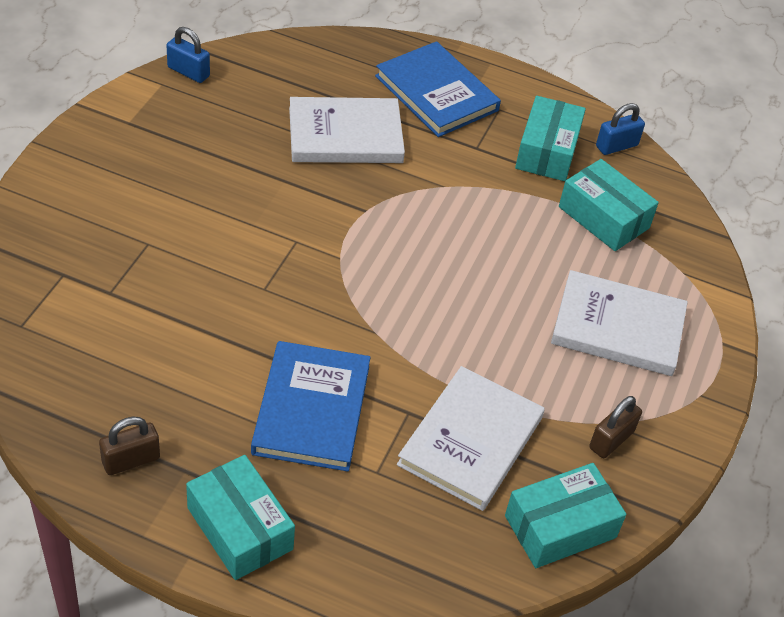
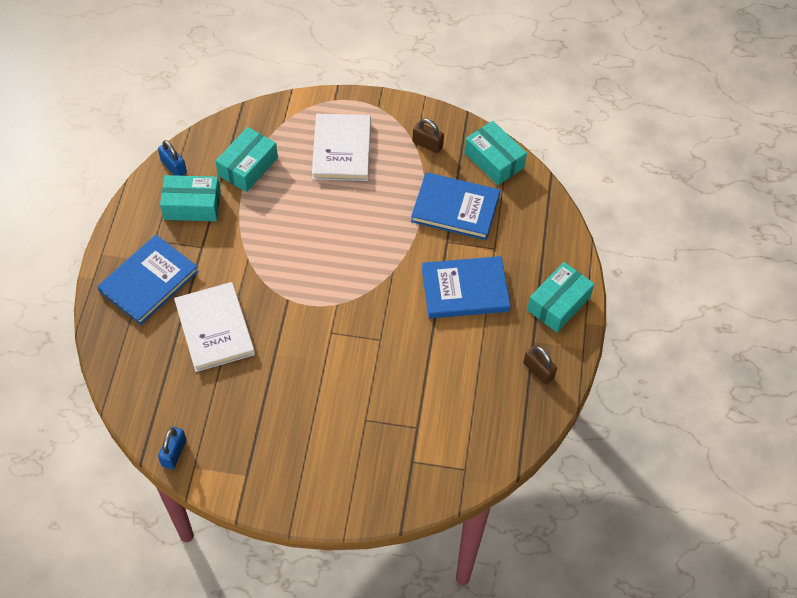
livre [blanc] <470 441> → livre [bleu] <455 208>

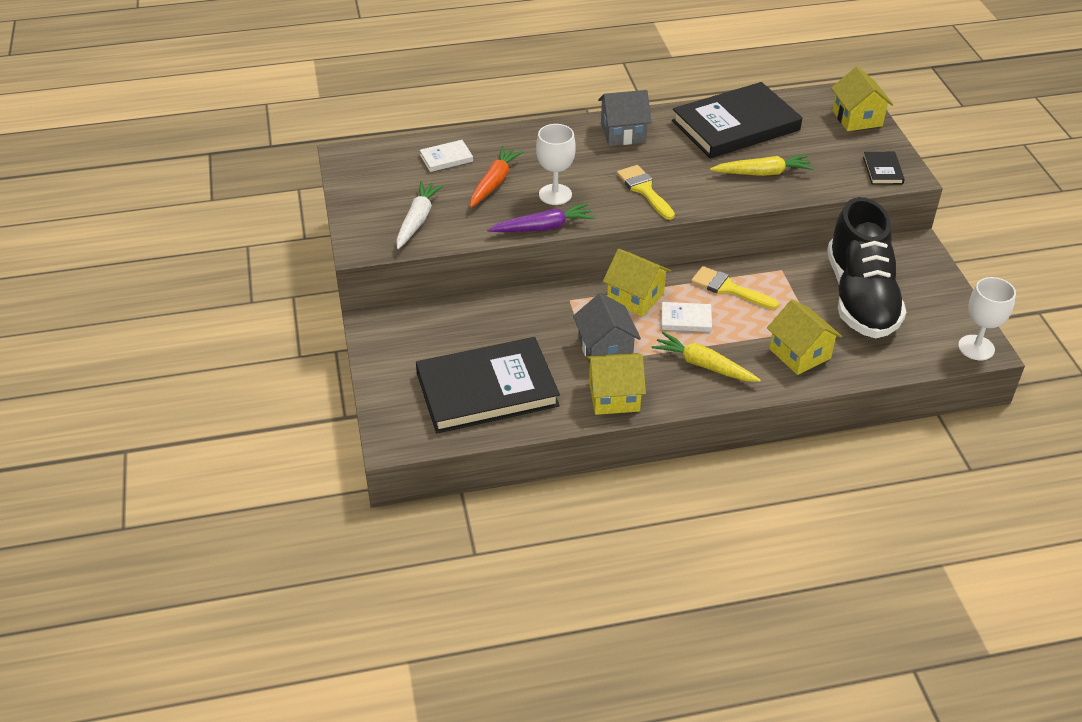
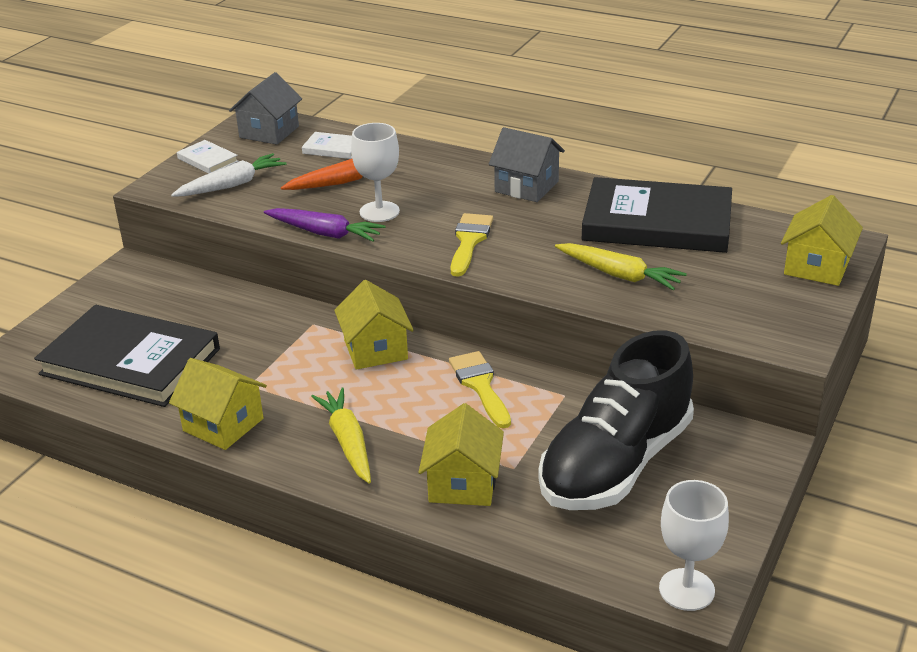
livre [blanc] <686 319> → livre [blanc] <207 160>, moved
maison [gris] <605 349> → maison [gris] <269 132>, moved
livre [noir] <882 170> → -

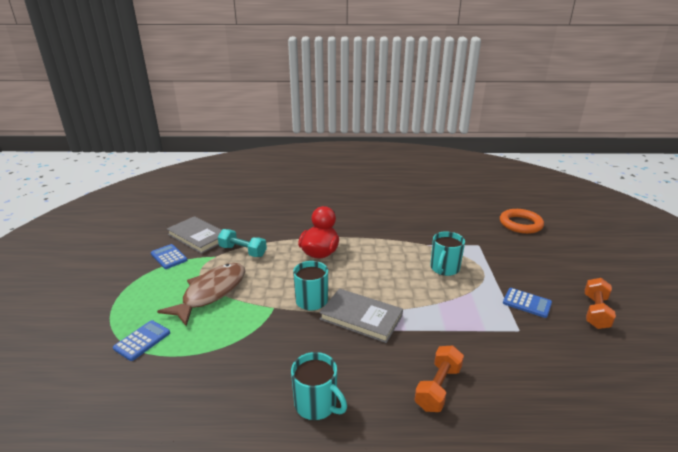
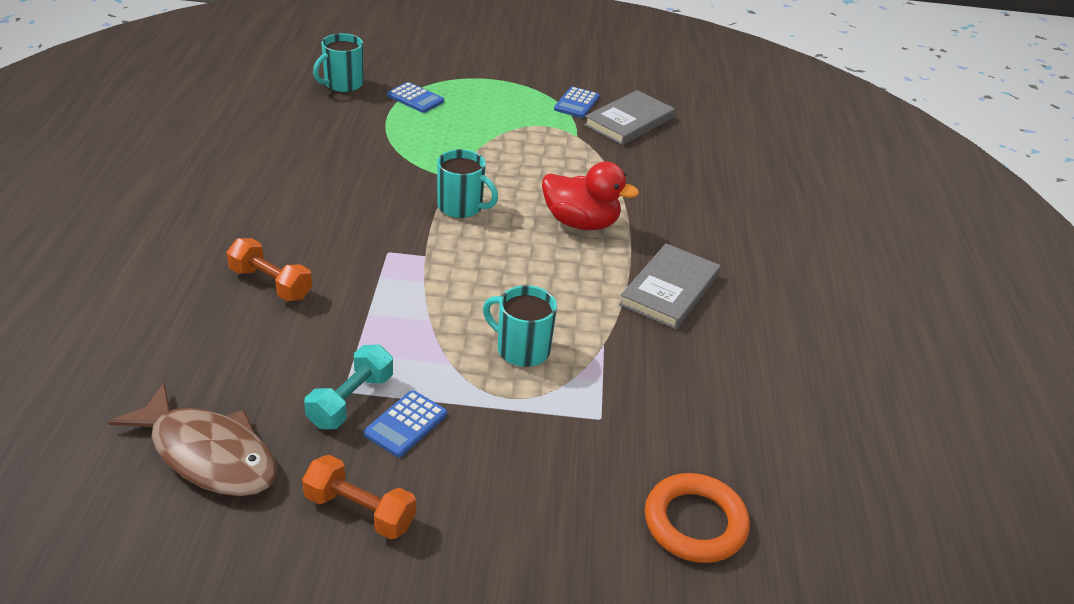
poisson [marron] <211 293> → poisson [marron] <208 454>, moved
haltère [turquoise] <243 251> → haltère [turquoise] <351 400>, moved
tasse [turquoise] <316 404> → tasse [turquoise] <343 84>, moved
calculatrice [bleu] <169 257> → calculatrice [bleu] <576 103>, 150 degrees clockwise
livre [gris] <361 317> → livre [gris] <669 290>, moved

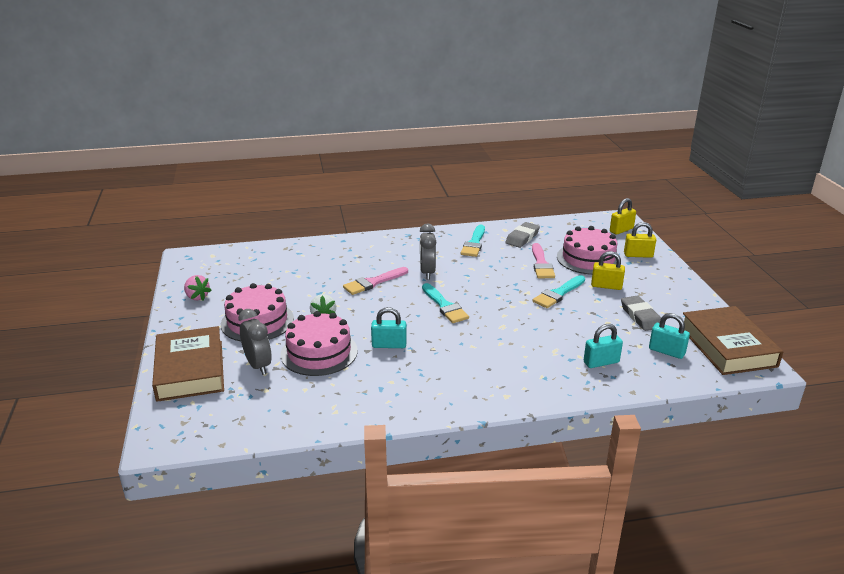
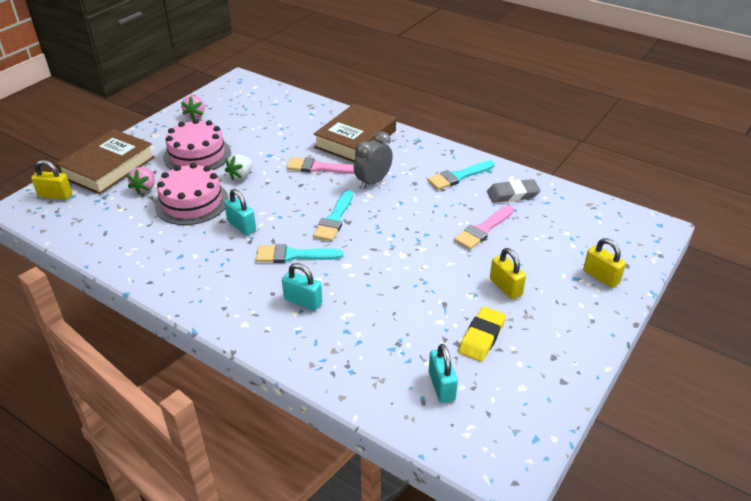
cadenas [jaune] <621 230> → cadenas [jaune] <55 195>, moved
réveil [gris] <258 365> → fraise [rose] <145 188>
pinceau [turquoise] <558 294> → pinceau [turquoise] <293 255>, moved
cadenas [turquoise] <601 362> → cadenas [turquoise] <303 301>, moved
livre [marron] <727 346> → livre [marron] <356 139>, moved
gomme [gris] <640 316> → gomme [jaune] <481 337>
gâteau [rose] <588 259> → -

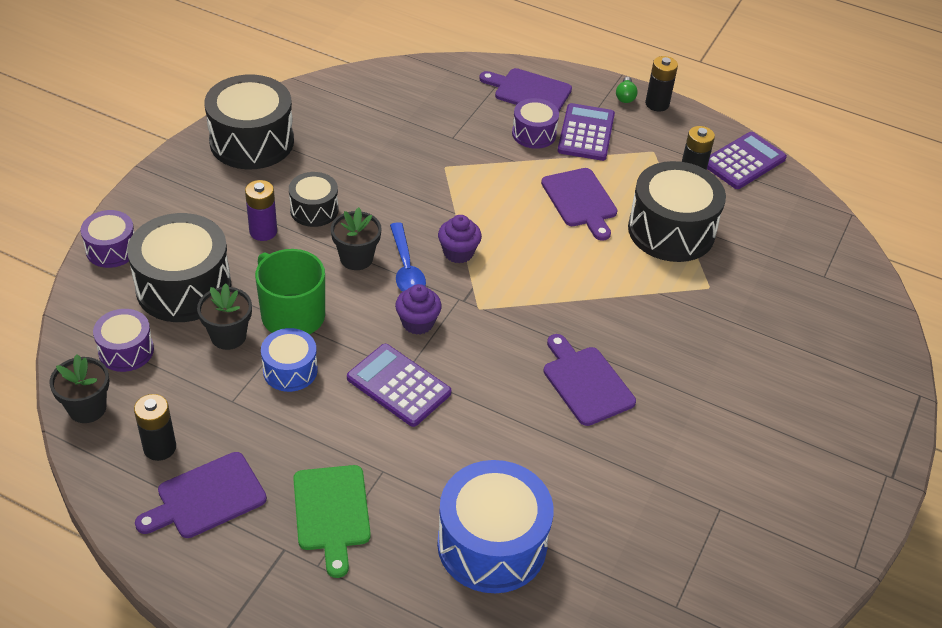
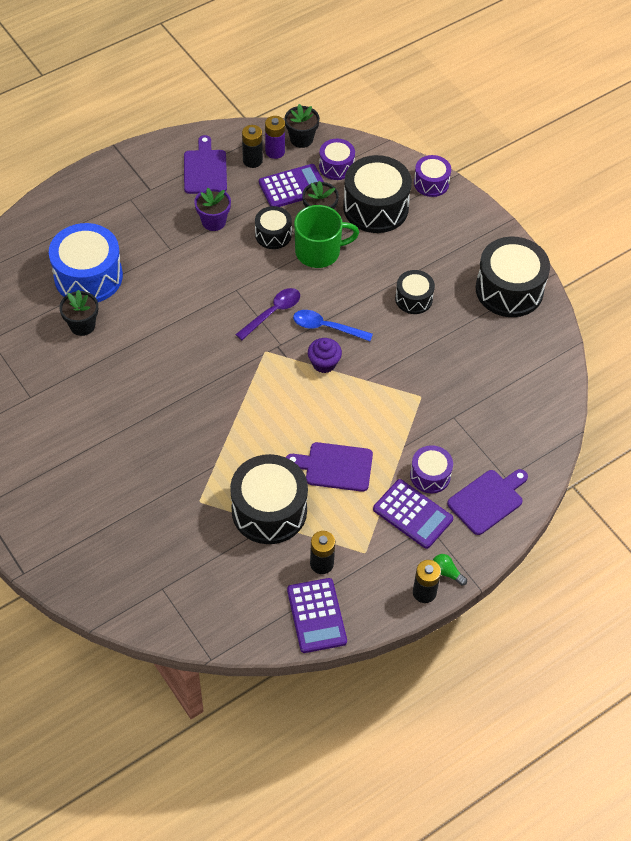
pot de fleurs [noir] <356 258> → pot de fleurs [noir] <82 325>, moved
- → pot de fleurs [violet] <213 221>
muffin [violet] <417 323> → cuillère [violet] <273 312>
tambour [bleu] <290 370> → tambour [noir] <273 235>
calculatrice [violet] <398 386> → calculatrice [violet] <292 187>, moved
pile [violet] <263 231> → pile [violet] <275 151>, moved
planche à découper [vert] <331 513> → -
planche à découper [violet] <586 382> → -

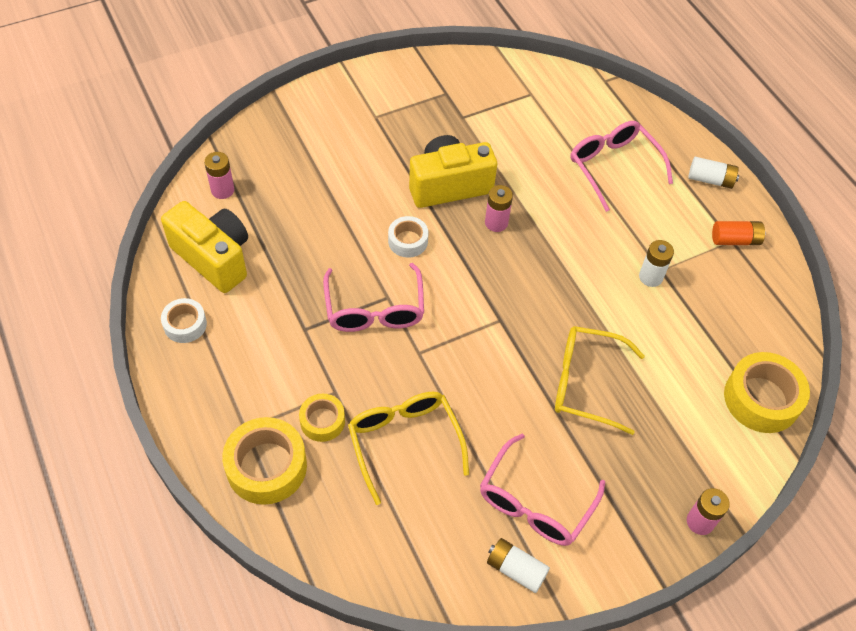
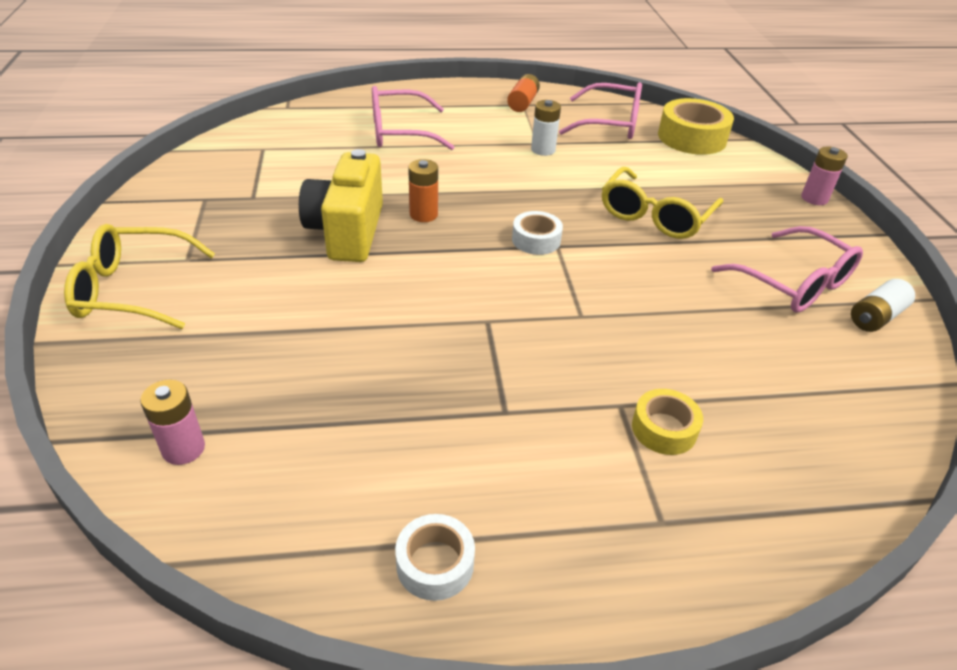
lunettes [jaune] <404 442> → lunettes [jaune] <133 290>, moved
pile [rose] <496 223> → pile [orange] <423 214>
ruban adhésif [blanc] <408 241> → ruban adhésif [blanc] <536 240>, moved
lunettes [rose] <374 309> → lunettes [rose] <610 123>, moved
appareil photo [jaune] <214 258> → -
ruban adhésif [jaune] <266 466> → -
pile [blanc] <710 180> → -

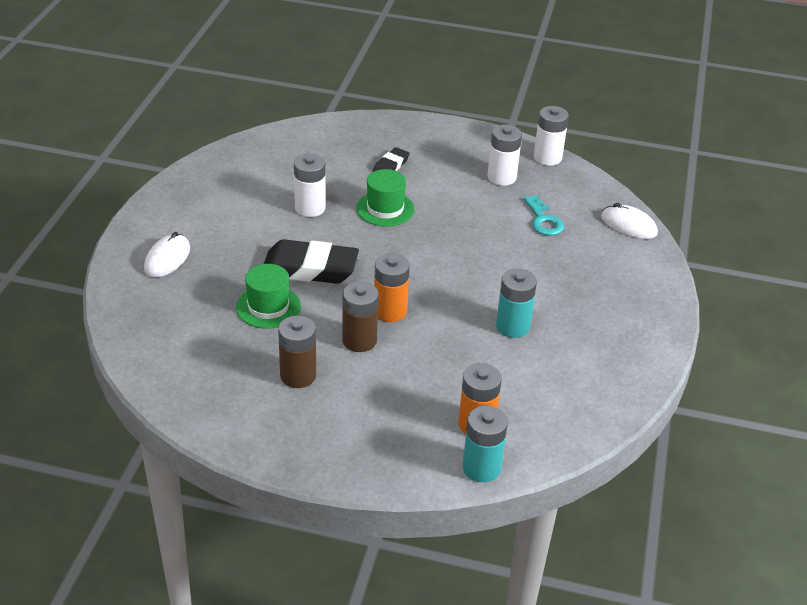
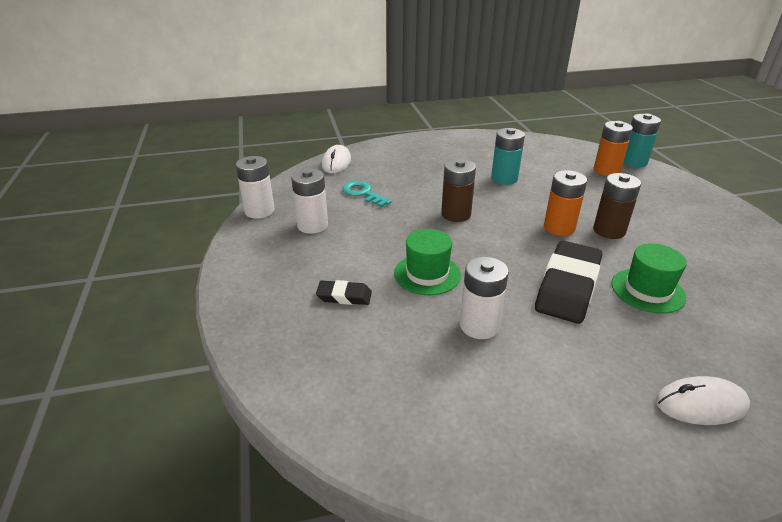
clé [turquoise] <543 220> → clé [turquoise] <363 193>, 90 degrees counterclockwise
pile [marron] <298 375> → pile [marron] <456 214>, moved
gomme [noir] <310 268> → gomme [noir] <568 287>, 45 degrees clockwise

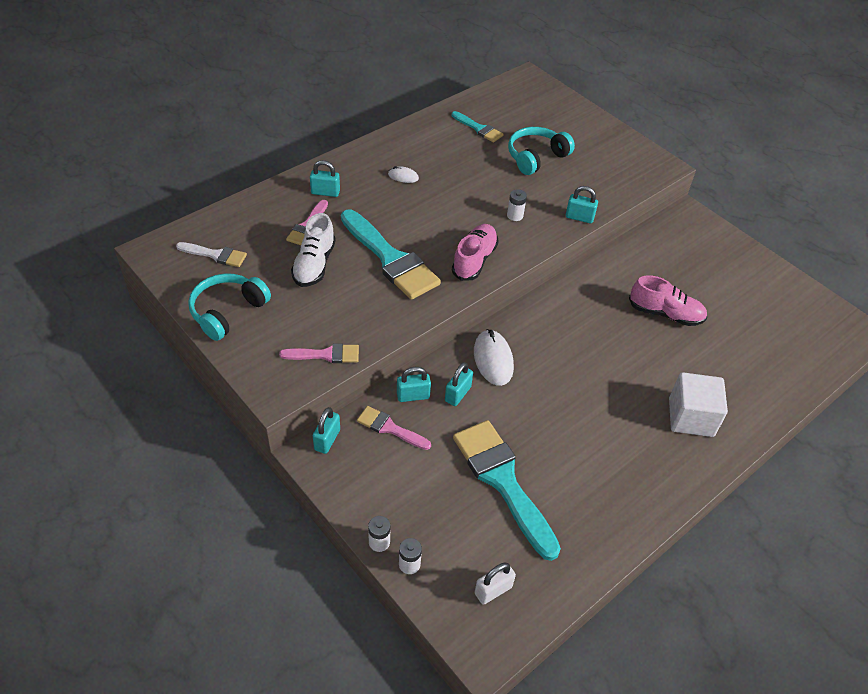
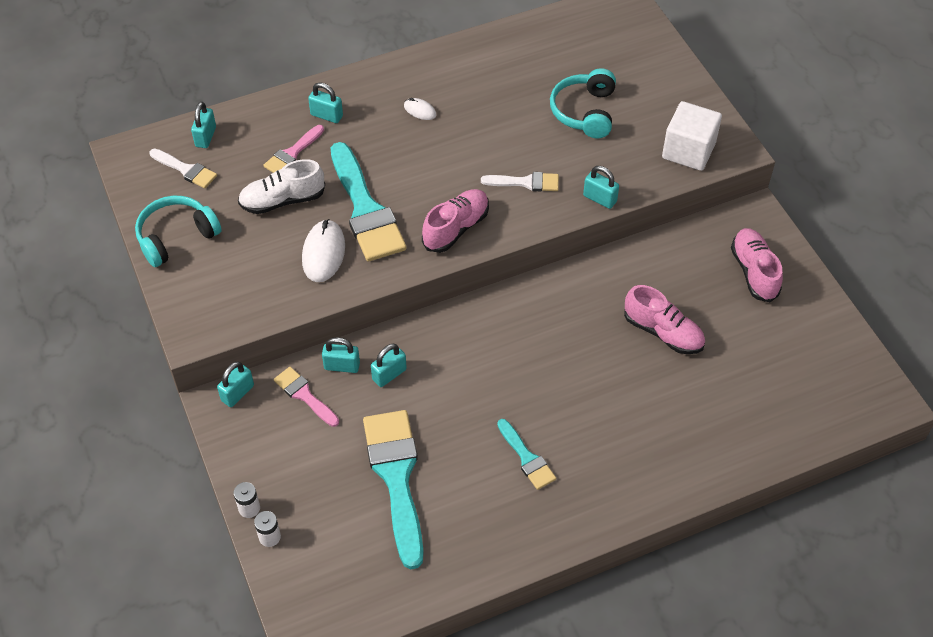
- → cadenas [turquoise] <205 137>
chaussure [blanc] <314 264> → chaussure [blanc] <282 200>, 45 degrees clockwise
souris [blanc] <493 359> → souris [blanc] <323 253>, moved
pile [blanc] <515 215> → pinceau [blanc] <526 182>
pinceau [turquoise] <479 129> → pinceau [turquoise] <527 458>, moved
casque audio [turquoise] <536 157> → casque audio [turquoise] <585 112>, 60 degrees counterclockwise
cube [blanc] <691 417> → cube [blanc] <688 151>, moved
- → chaussure [rose] <754 272>
pinceau [rose] <325 355> → -
cadenas [blanc] <493 590> → -

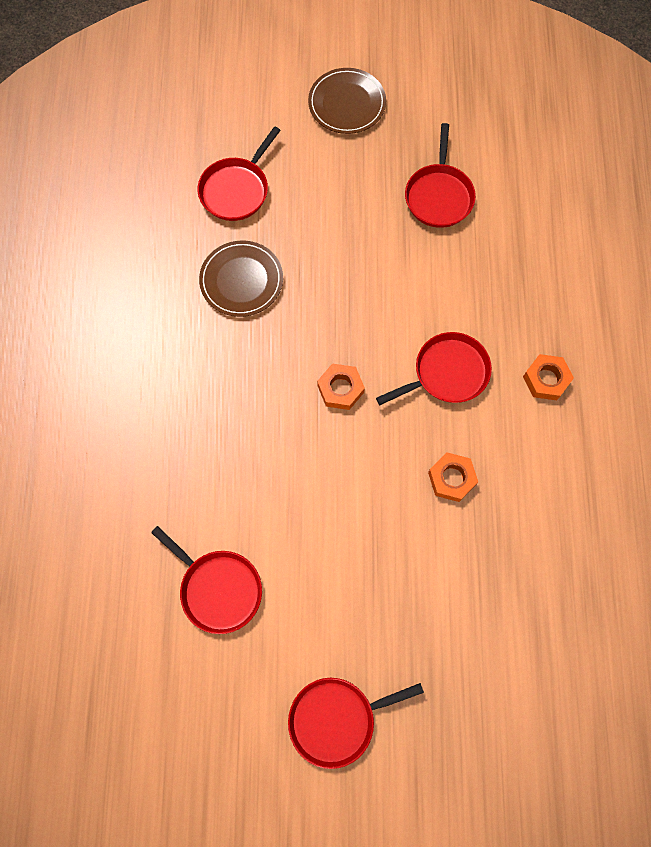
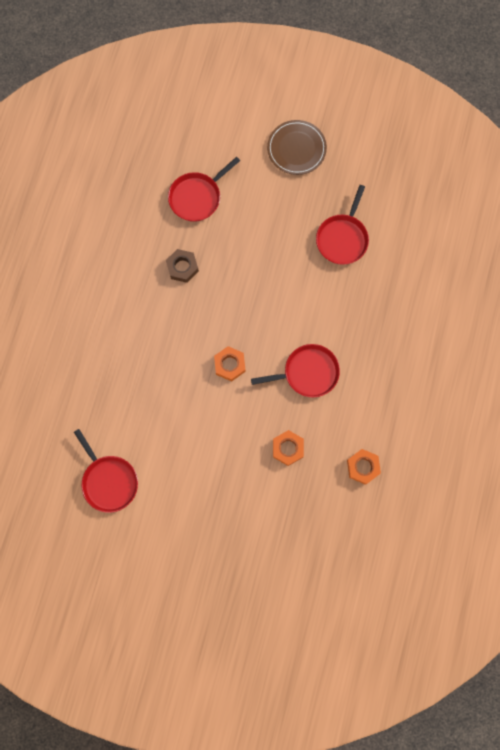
assiette [marron] <241 280> → écrou [marron] <182 267>
écrou [orange] <546 379> → écrou [orange] <363 467>, moved
poêle [rouge] <336 719> → -

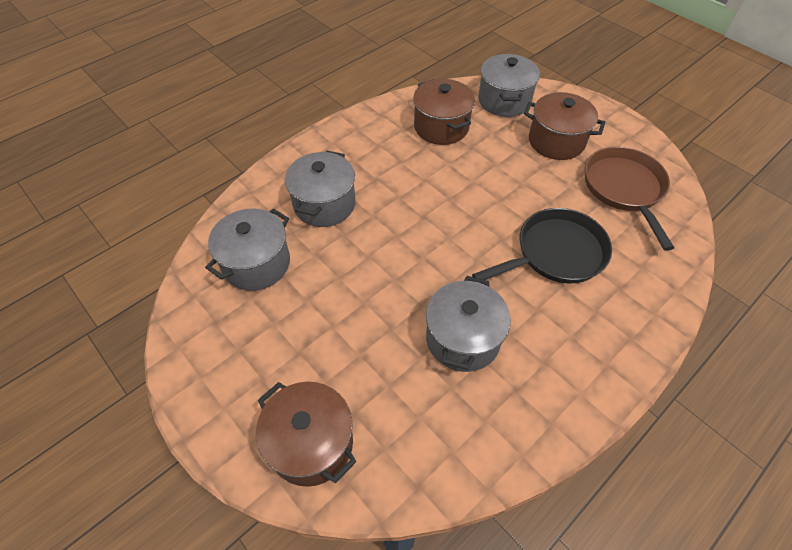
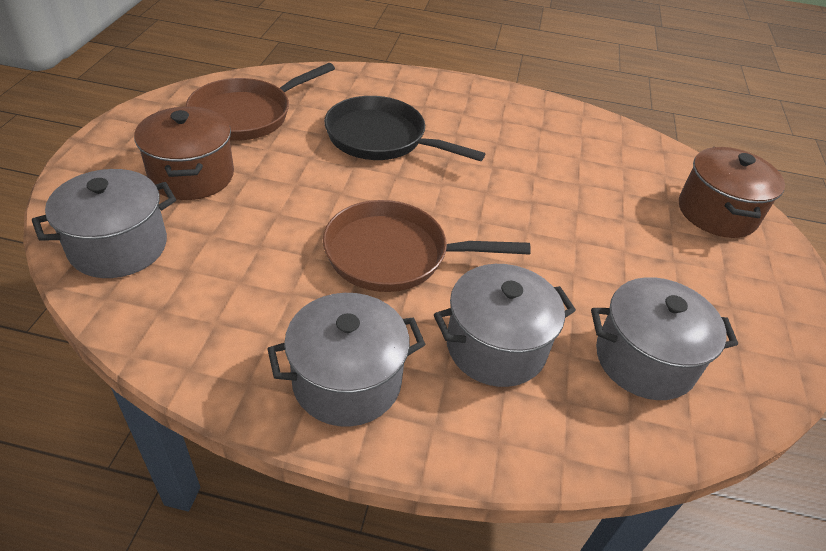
marmite [gris] <462 339> → marmite [gris] <347 381>, moved
- → poêle [marron] <394 254>
marmite [marron] <441 127> → -

